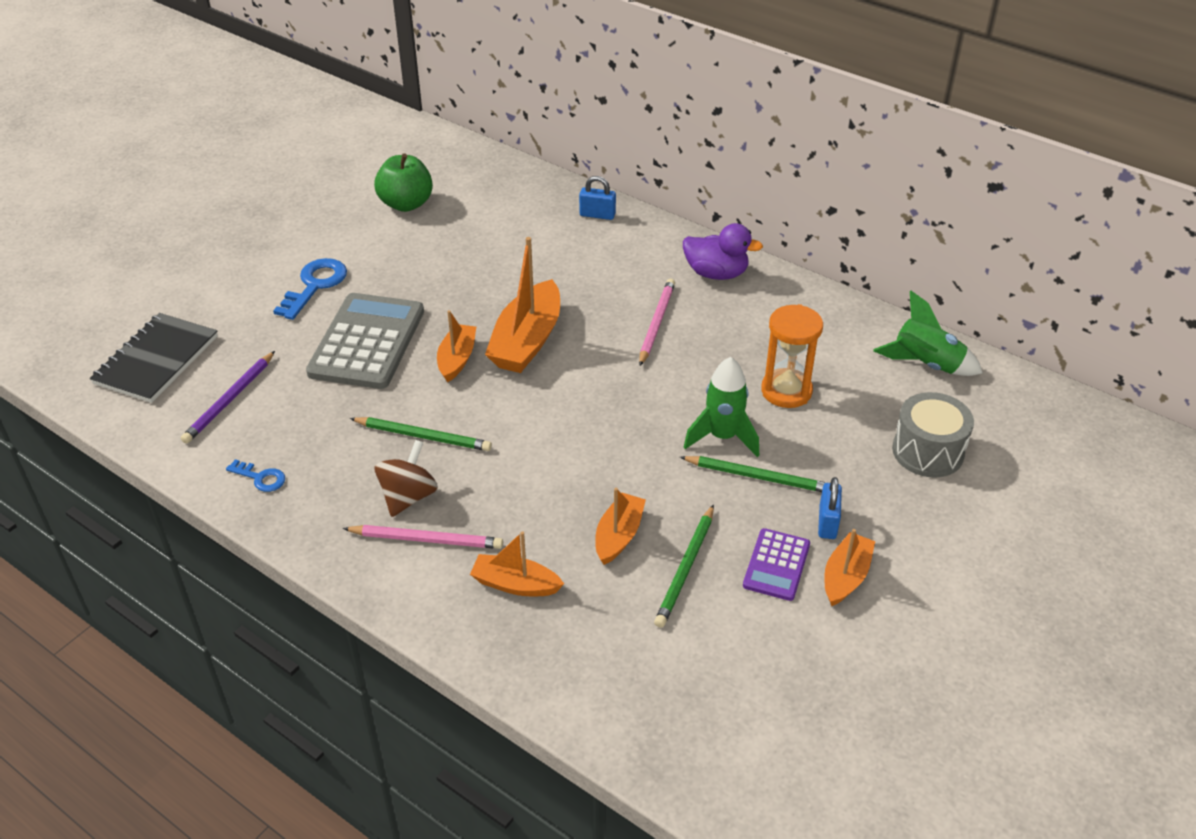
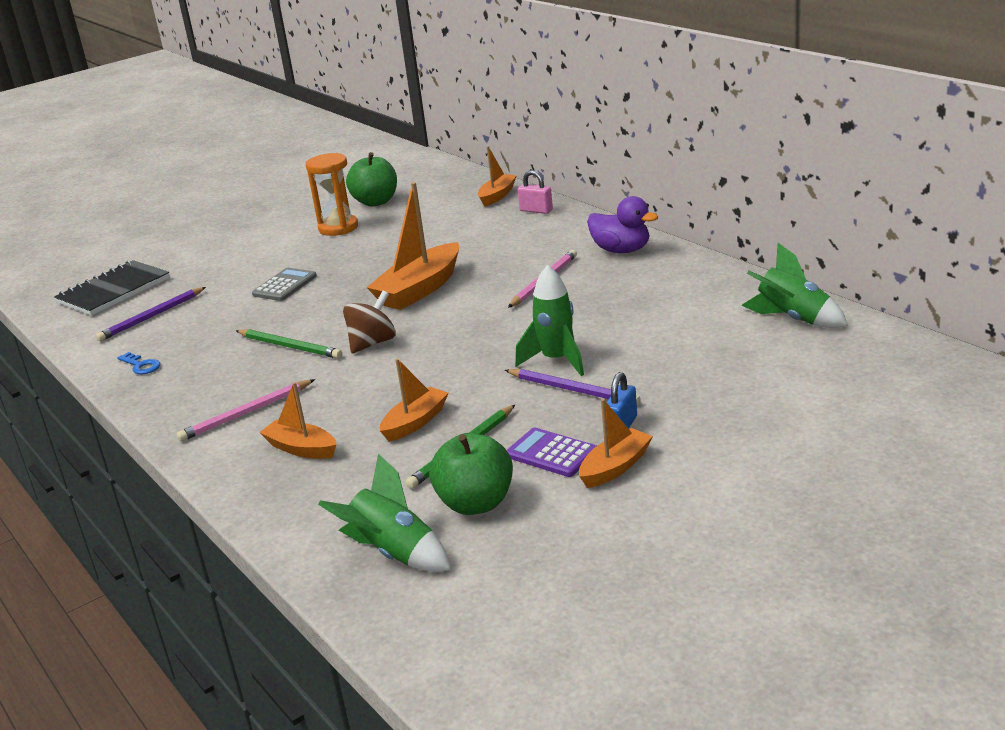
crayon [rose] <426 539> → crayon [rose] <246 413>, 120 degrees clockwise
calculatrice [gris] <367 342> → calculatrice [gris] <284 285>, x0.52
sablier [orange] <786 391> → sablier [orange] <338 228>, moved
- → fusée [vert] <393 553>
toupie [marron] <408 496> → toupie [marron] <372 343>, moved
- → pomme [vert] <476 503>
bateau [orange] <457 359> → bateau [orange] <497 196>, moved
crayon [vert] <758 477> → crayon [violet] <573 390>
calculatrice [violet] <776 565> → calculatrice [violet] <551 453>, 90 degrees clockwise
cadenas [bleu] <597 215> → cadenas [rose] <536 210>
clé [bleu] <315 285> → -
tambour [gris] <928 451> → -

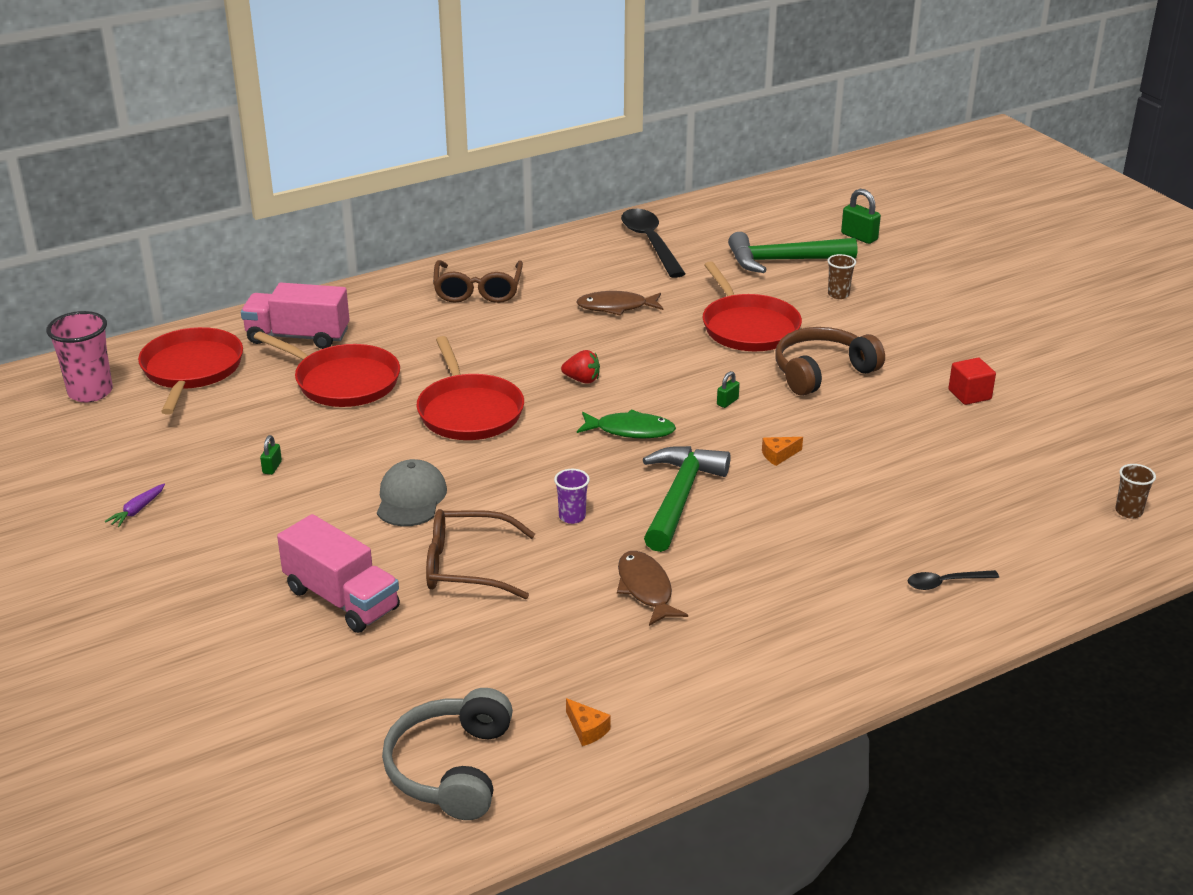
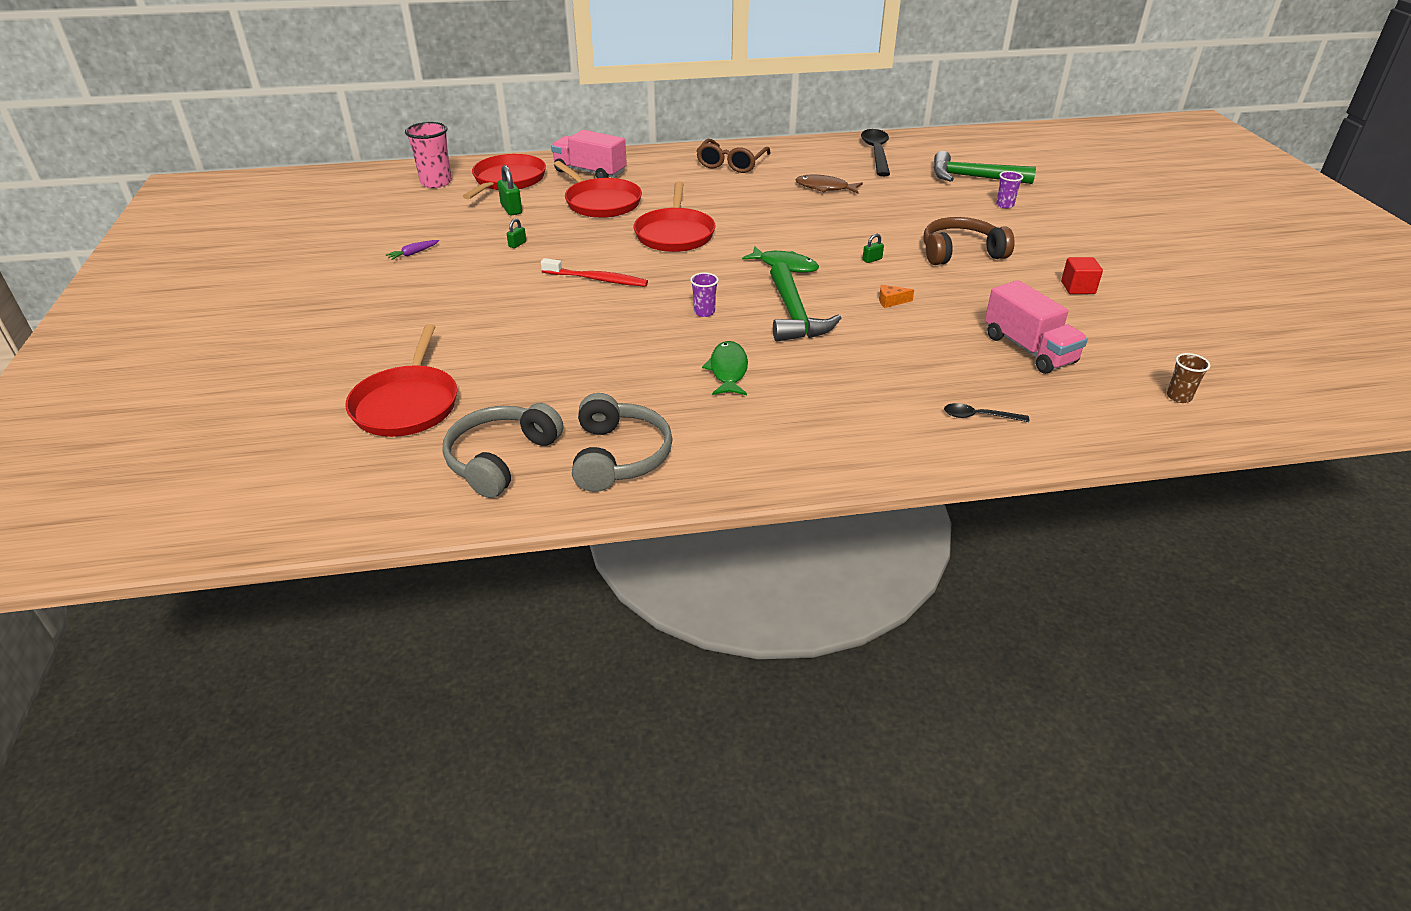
poêle [rouge] <748 327> → poêle [rouge] <407 404>, moved
cadenas [vert] <859 237> → cadenas [vert] <511 209>, moved
casquette [gris] <411 498> → brosse à dents [rouge] <597 279>
fromage [orange] <587 729> → casque audio [gris] <619 456>
poisson [marron] <646 589> → poisson [vert] <728 370>
marteau [vert] <680 497> → marteau [vert] <794 315>, 135 degrees clockwise
camion [rose] <342 599> → camion [rose] <1029 349>, moved
gobelet [marron] <838 294> → gobelet [violet] <1005 205>
lunettes [marron] <468 566> → -
fraise [rouge] <582 380> → -

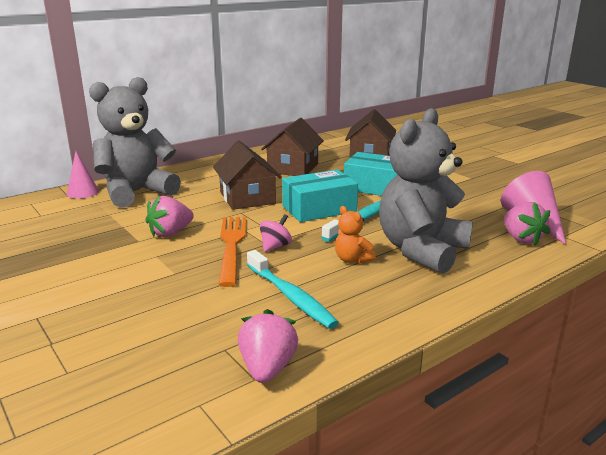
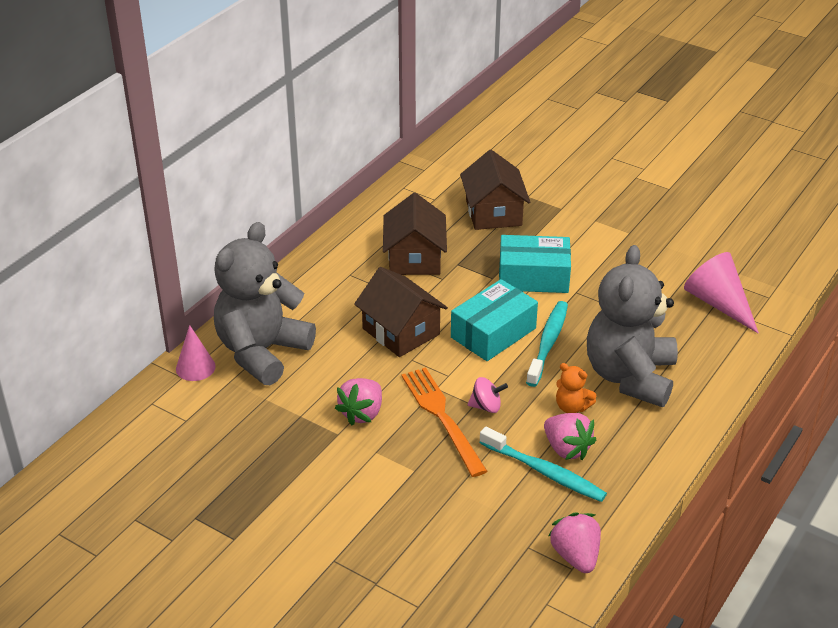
toupie [rose] <275 246> → toupie [rose] <486 406>, 75 degrees clockwise
fraise [rose] <521 239> → fraise [rose] <566 449>, moved

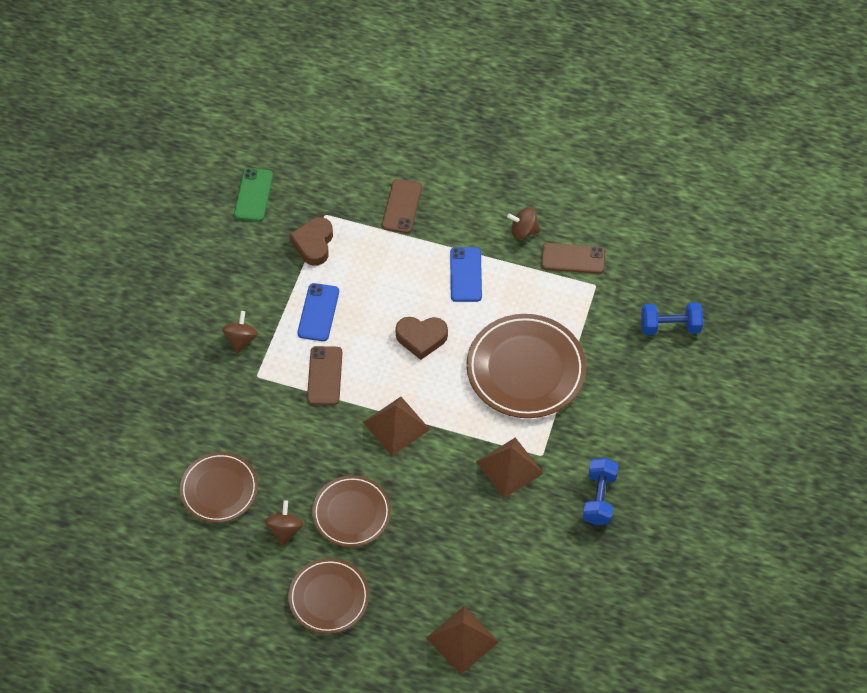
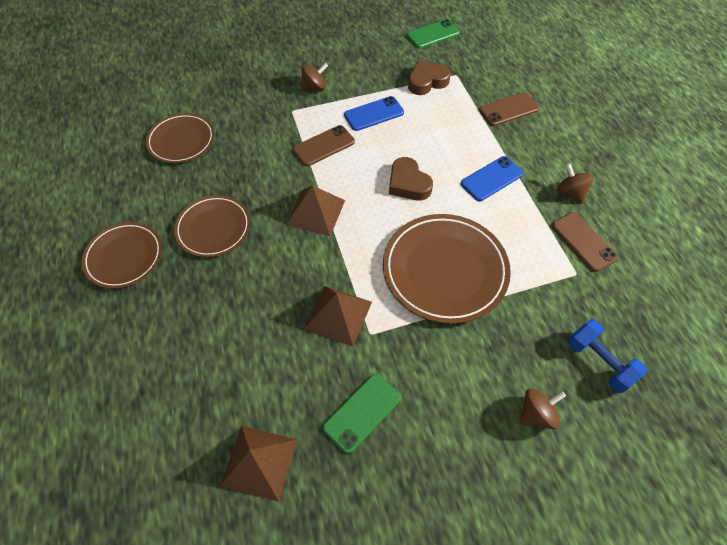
pyramide [marron] <462 639> → pyramide [marron] <259 462>, moved
haltère [bleu] <599 498> → téléphone [vert] <362 412>
toupie [marron] <285 529> → toupie [marron] <536 414>, moved

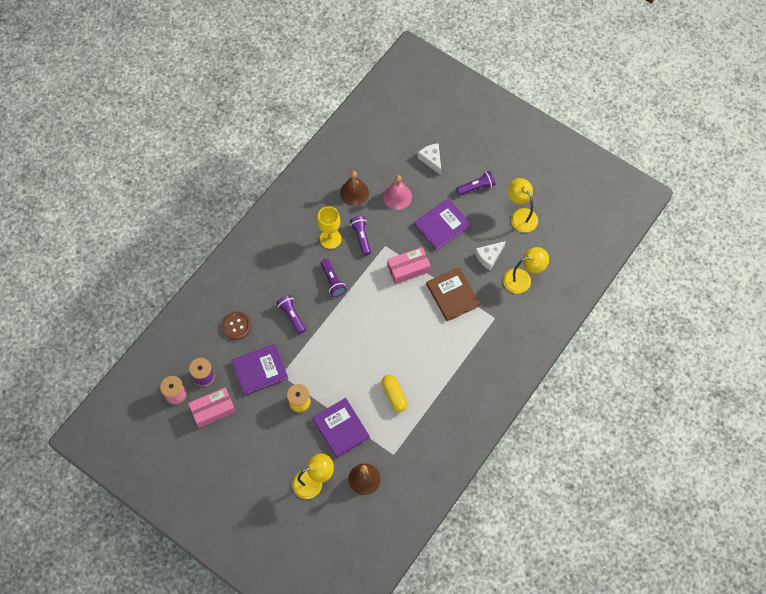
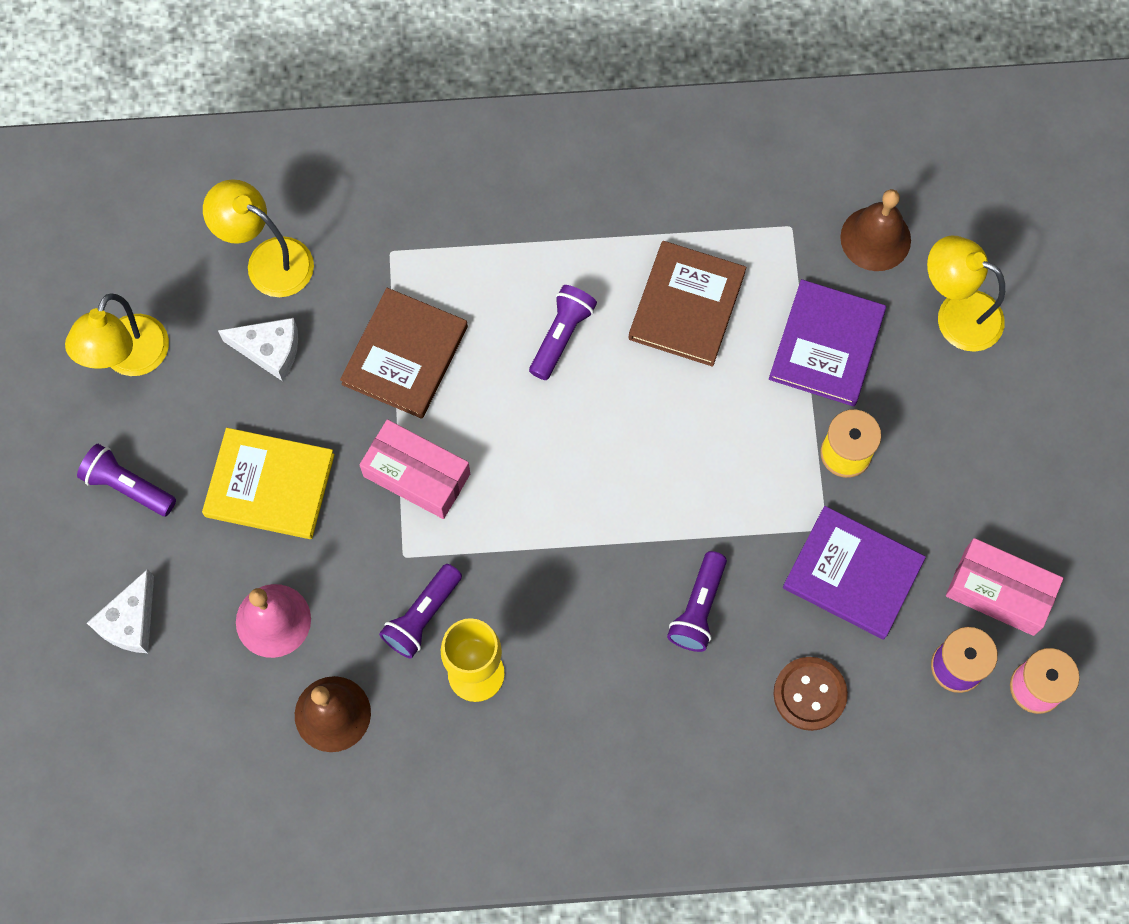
livre [violet] <442 225> → livre [jaune] <270 485>
lampe de poche [violet] <332 281> → lampe de poche [violet] <561 336>, moved
gélule [jaune] <394 395> → livre [marron] <687 306>

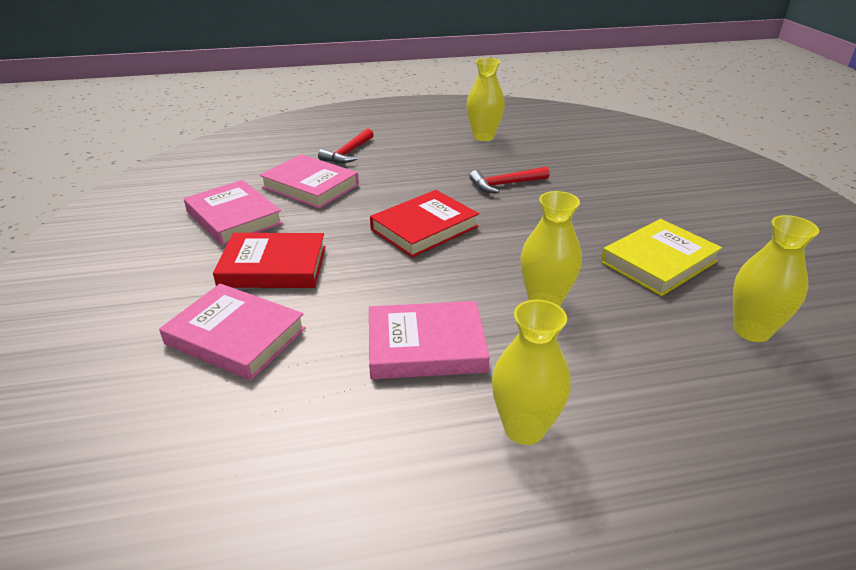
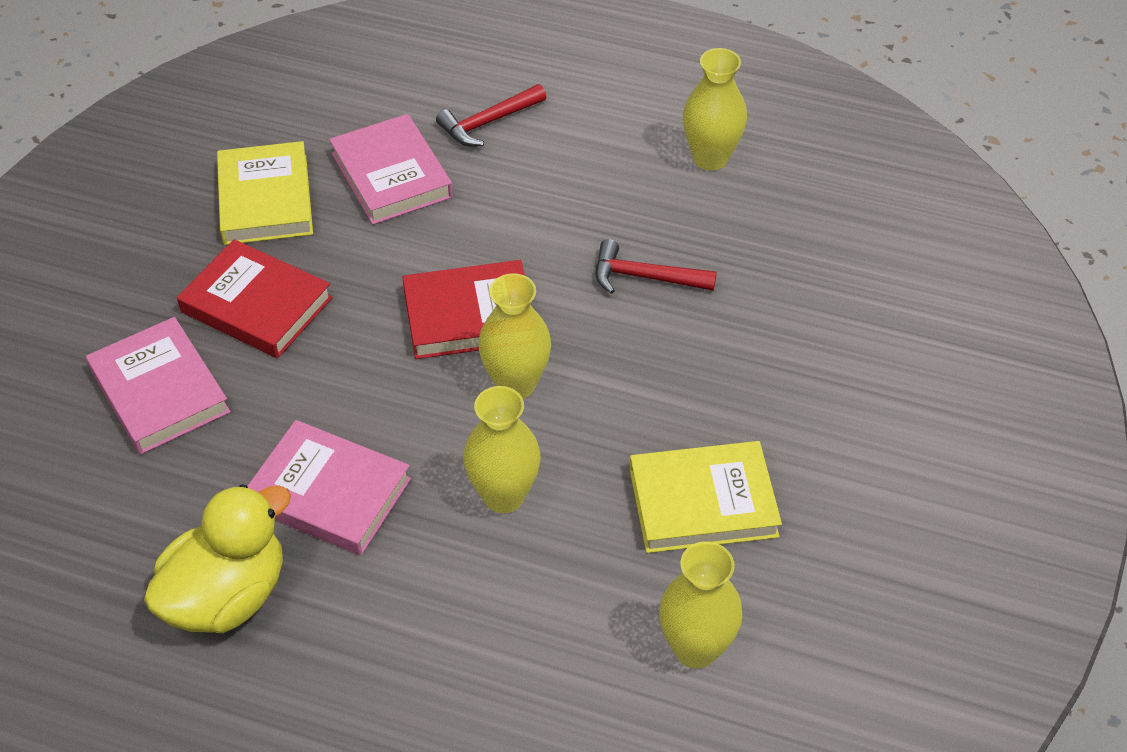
- → canard [jaune] <227 596>
livre [rose] <234 217> → livre [jaune] <265 199>
vase [jaune] <524 428> → vase [jaune] <516 384>, moved

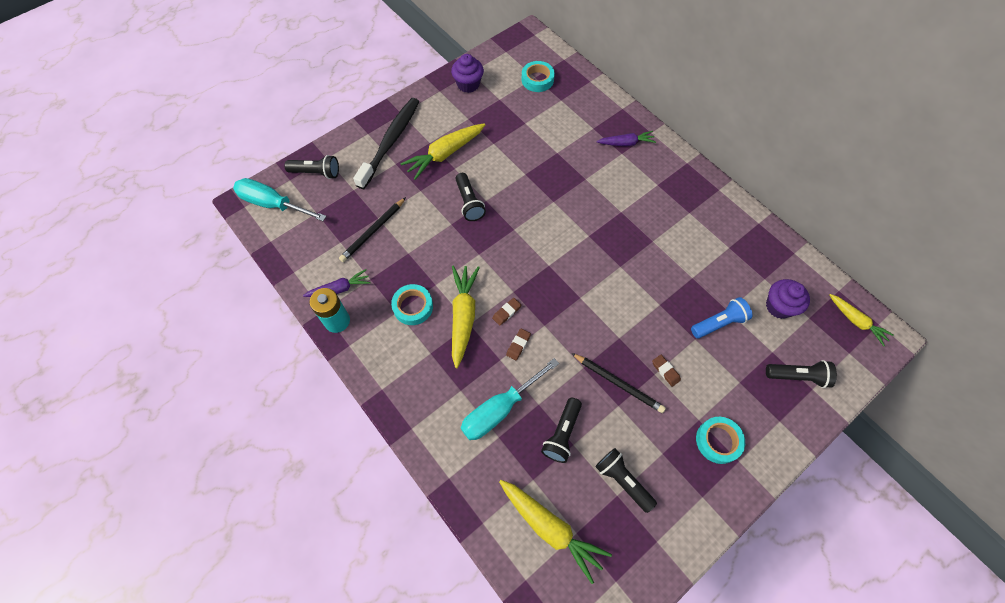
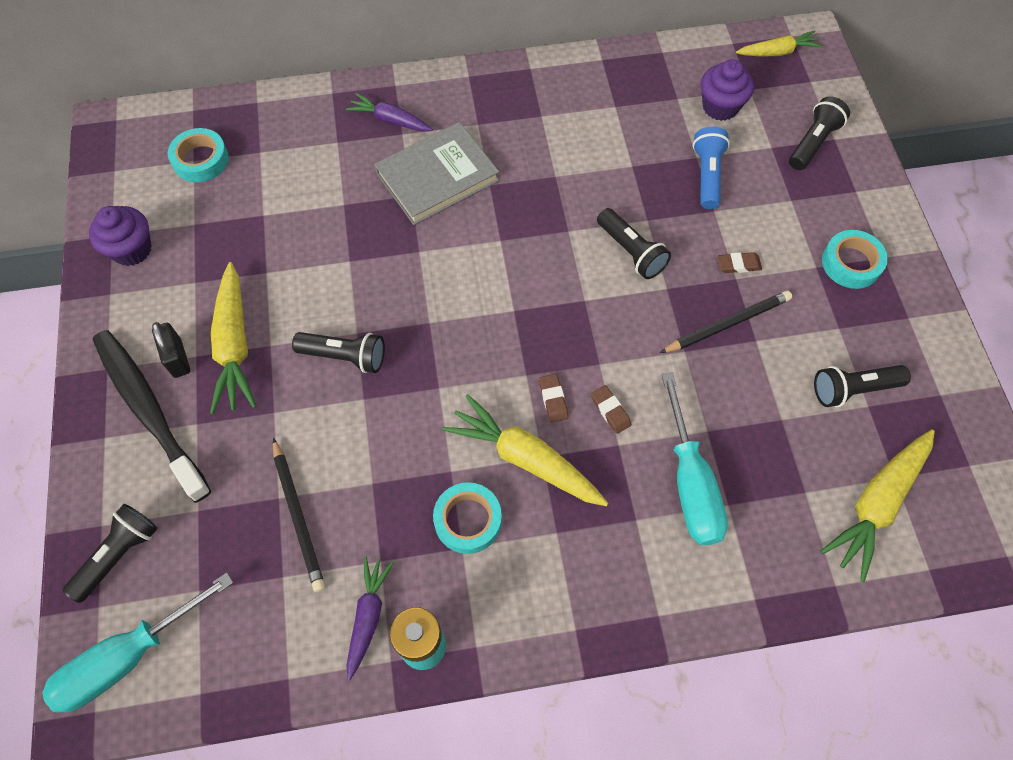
- → cadenas [noir] <177 358>
carotte [violet] <626 143> → carotte [violet] <390 120>, 90 degrees counterclockwise
- → livre [gris] <437 177>
lampe de poche [noir] <562 434> → lampe de poche [noir] <631 252>, moved
carotte [jaune] <550 528> → carotte [jaune] <877 504>, 150 degrees clockwise

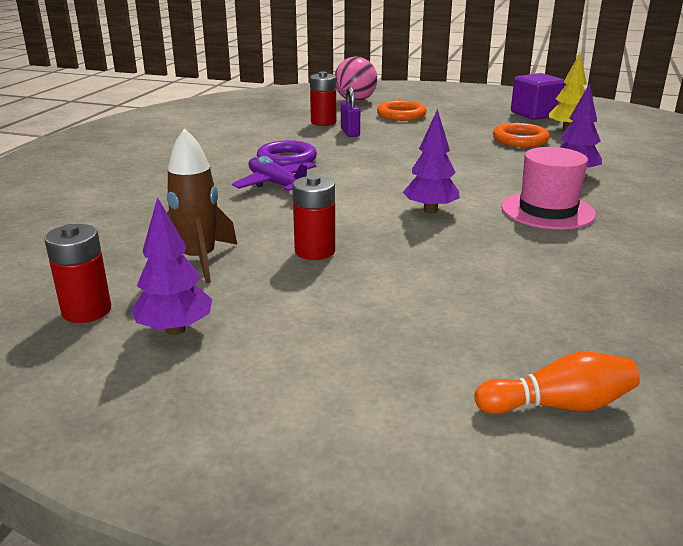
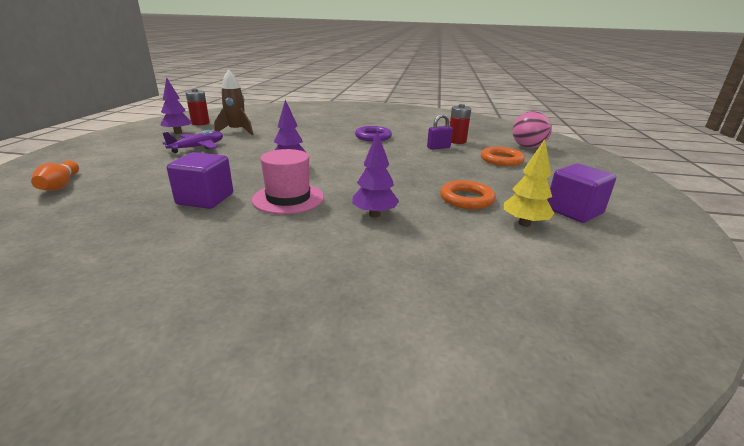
avion [violet] <277 185> → avion [violet] <198 147>, moved
- → cube [violet] <205 199>
pile [rouge] <315 251> → -

